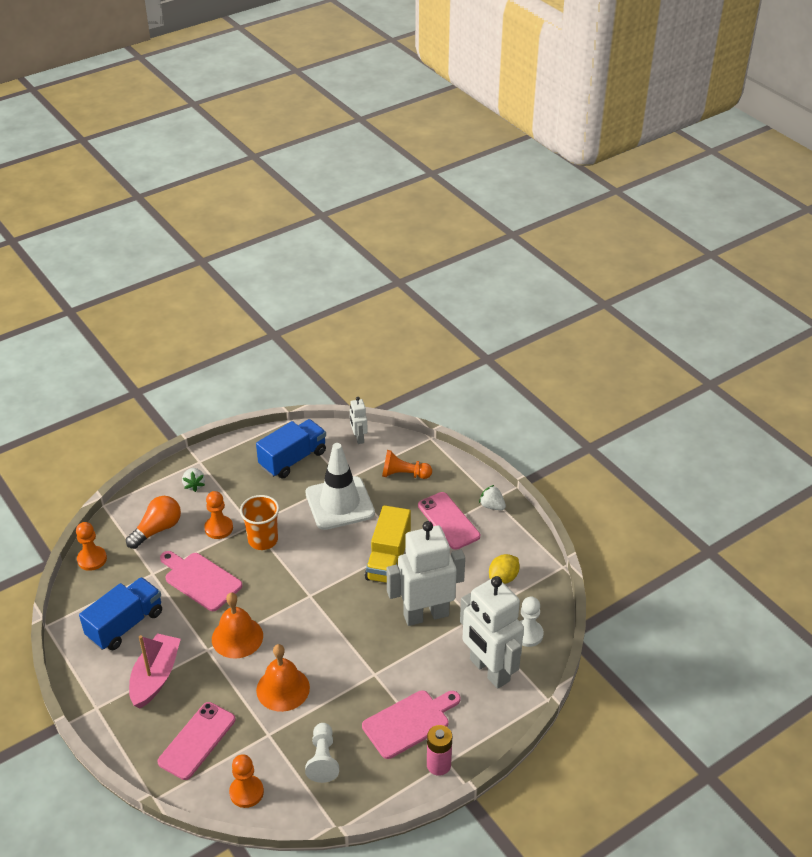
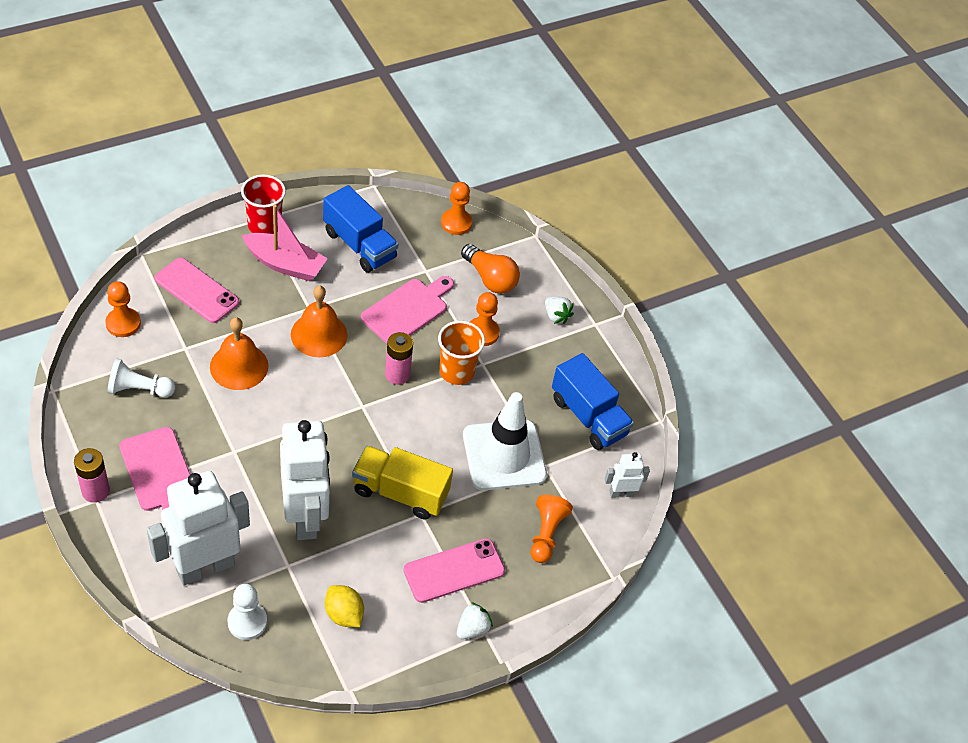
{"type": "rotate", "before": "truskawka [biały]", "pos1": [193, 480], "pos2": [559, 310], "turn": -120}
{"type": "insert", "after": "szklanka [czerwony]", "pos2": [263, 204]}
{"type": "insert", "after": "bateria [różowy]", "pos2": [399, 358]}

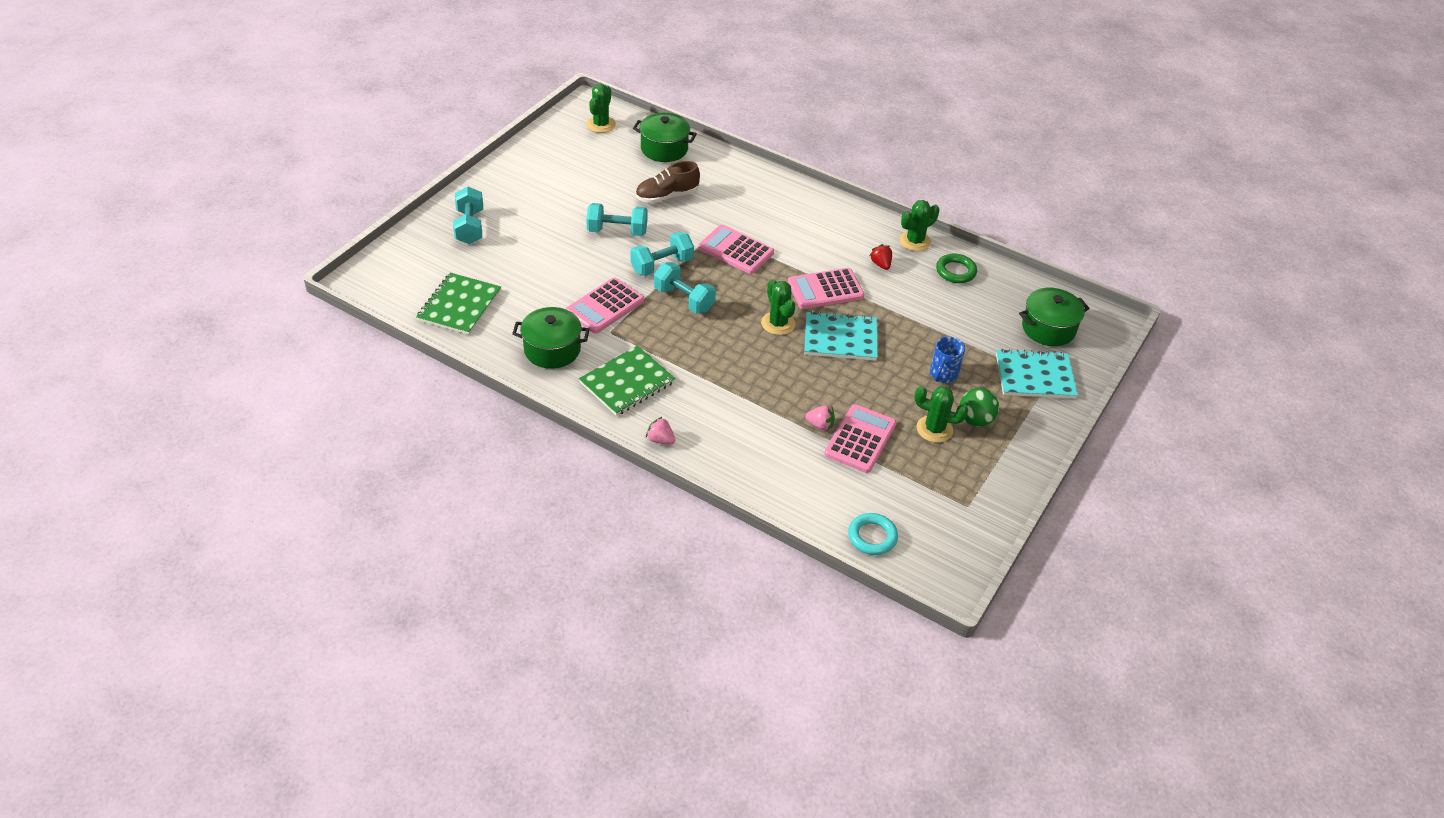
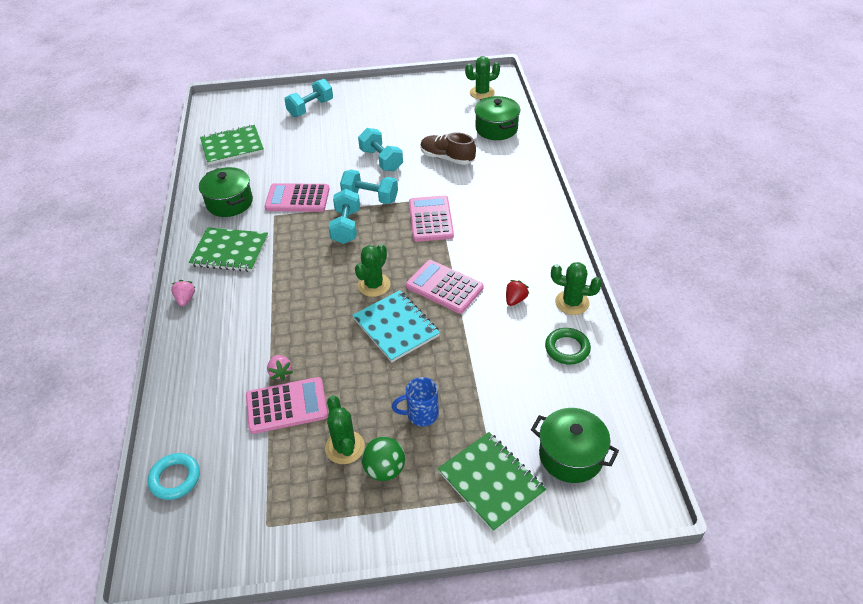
{"type": "recolor", "before": "zeszyt [turkusowy]", "after": "zeszyt [zielony]", "pos1": [1037, 374], "pos2": [492, 482]}

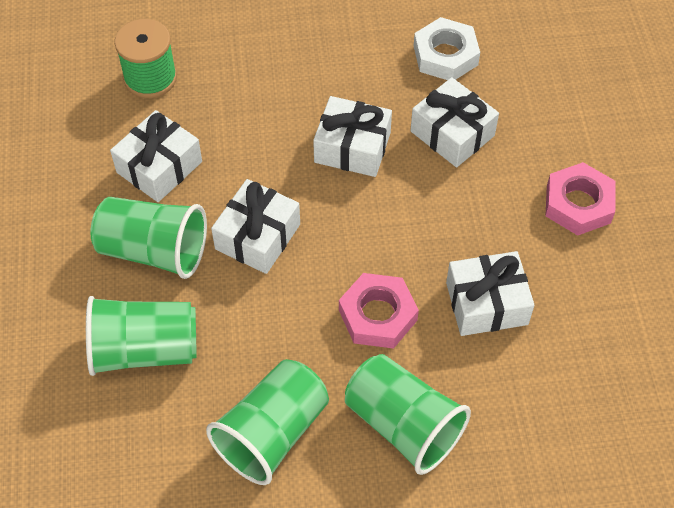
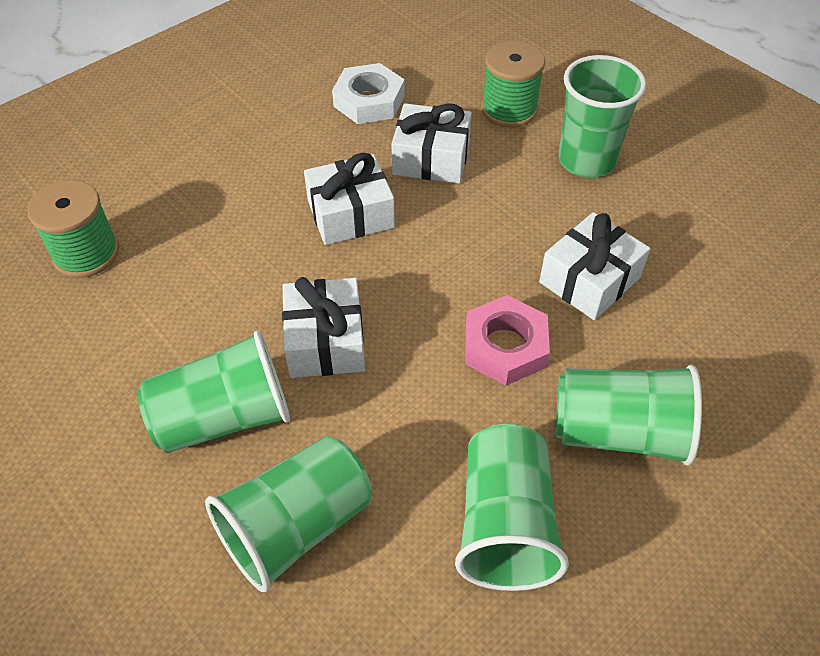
{"type": "delete", "before": "prezent [biały]", "pos1": [156, 156]}
{"type": "replace", "before": "nakrętka [różowy]", "after": "szklanka [zielony]", "pos1": [580, 198], "pos2": [602, 116]}
{"type": "insert", "after": "szpulka [zielony]", "pos2": [513, 84]}

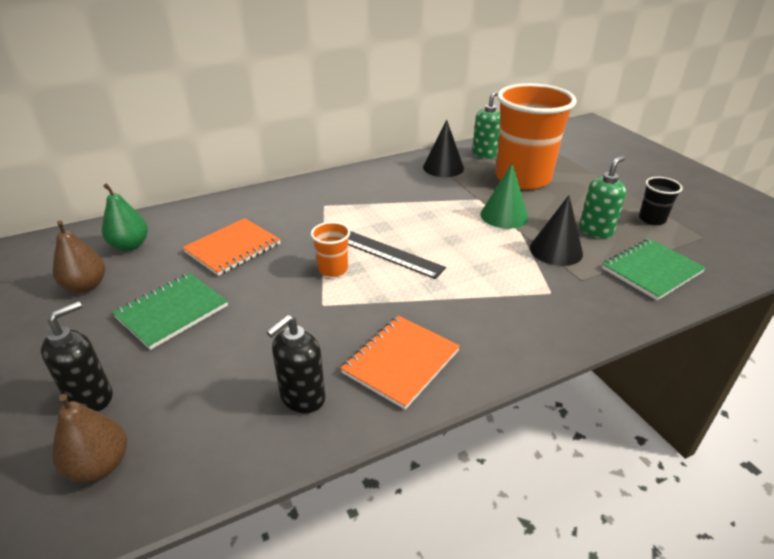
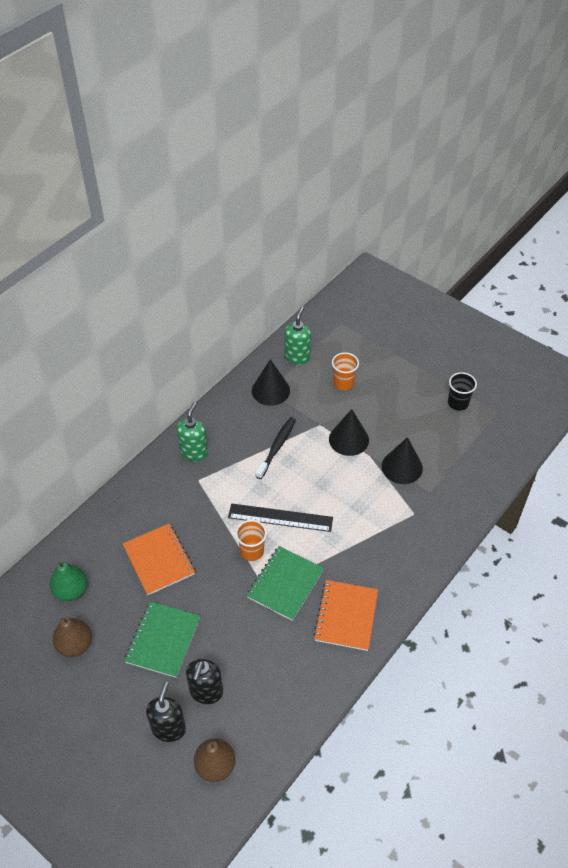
{"type": "resize", "before": "szklanka [pomarańczowy]", "pos1": [536, 136], "pos2": [345, 371], "scale": 0.42}
{"type": "move", "before": "dozownik mydła [zielony]", "pos1": [603, 197], "pos2": [192, 431]}
{"type": "recolor", "before": "stożek [zielony]", "after": "stożek [czarny]", "pos1": [504, 196], "pos2": [349, 432]}
{"type": "rotate", "before": "zeszyt [pomarańczowy]", "pos1": [231, 247], "pos2": [159, 559], "turn": -45}
{"type": "move", "before": "zeszyt [zielony]", "pos1": [654, 270], "pos2": [285, 583]}
{"type": "move", "before": "dozownik mydła [czarny]", "pos1": [296, 364], "pos2": [204, 681]}
{"type": "insert", "after": "szczoteczka do zębów [czarny]", "pos2": [275, 448]}

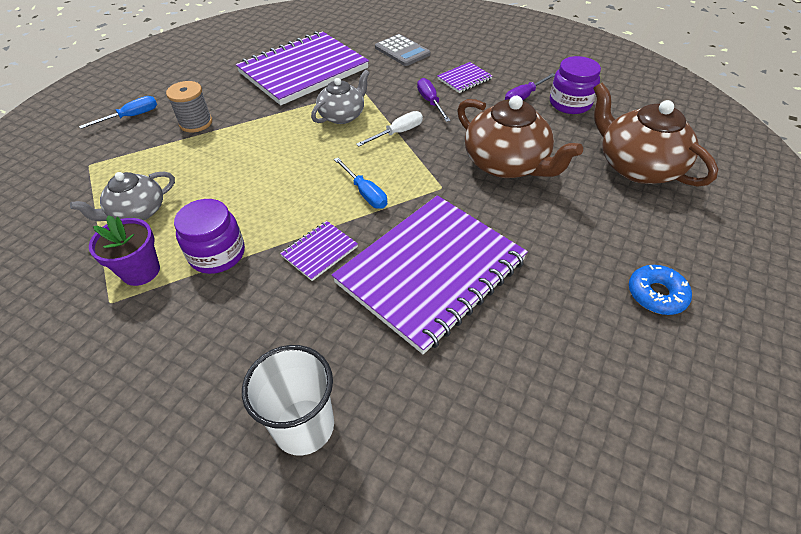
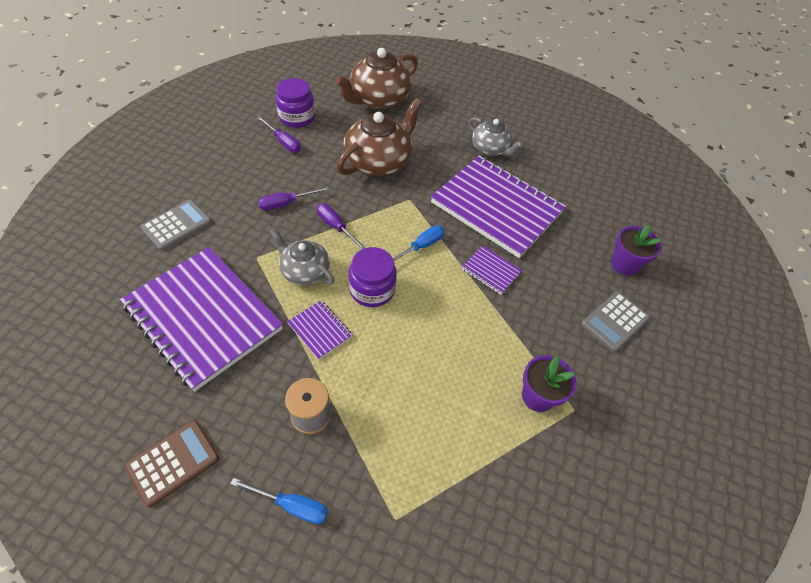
{"type": "move", "before": "zeszyt [fioletowy]", "pos1": [464, 77], "pos2": [319, 330]}
{"type": "rotate", "before": "śrubokręt [niebieski]", "pos1": [118, 112], "pos2": [279, 501], "turn": 150}
{"type": "recolor", "before": "śrubokręt [biały]", "after": "śrubokręt [fioletowy]", "pos1": [389, 128], "pos2": [341, 226]}
{"type": "move", "before": "imbryk [szary]", "pos1": [122, 196], "pos2": [496, 136]}
{"type": "move", "before": "słoik [fioletowy]", "pos1": [209, 236], "pos2": [372, 277]}
{"type": "delete", "before": "donut [niebieski]", "pos1": [660, 290]}
{"type": "replace", "before": "szklanka [biały]", "after": "doniczka [fioletowy]", "pos1": [288, 400], "pos2": [636, 250]}
{"type": "insert", "after": "kalkulator [szary]", "pos2": [615, 321]}
{"type": "insert", "after": "kalkulator [brązowy]", "pos2": [172, 463]}

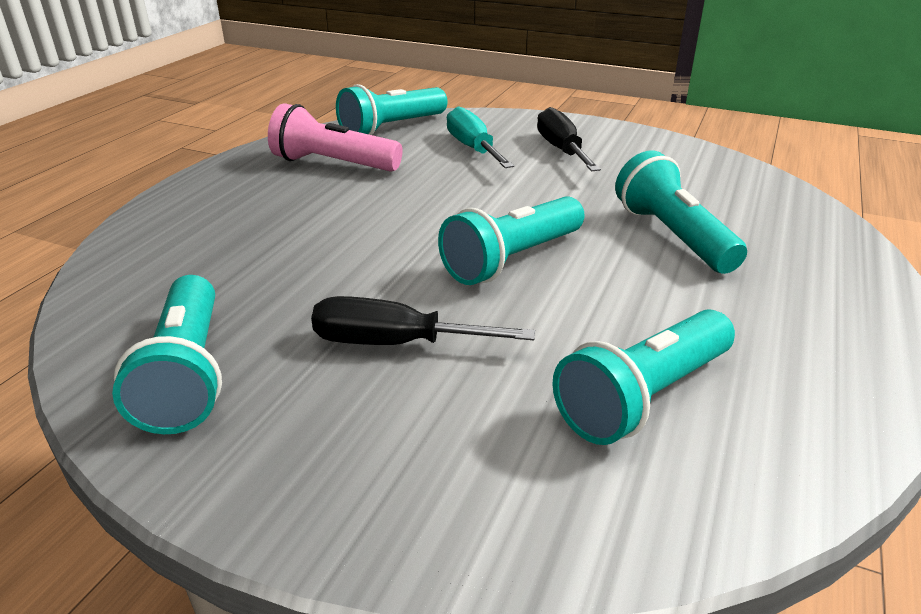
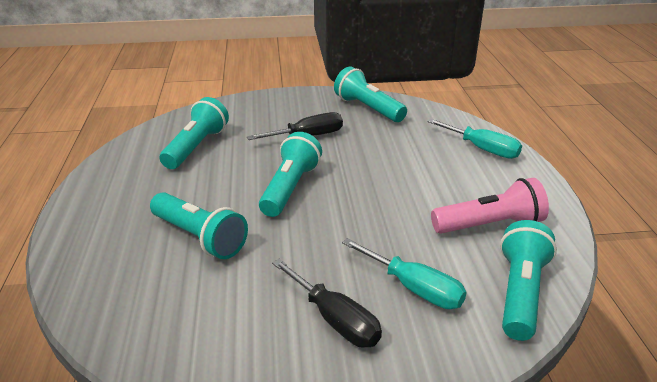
{"type": "insert", "after": "śrubokręt [turkusowy]", "pos2": [474, 139]}

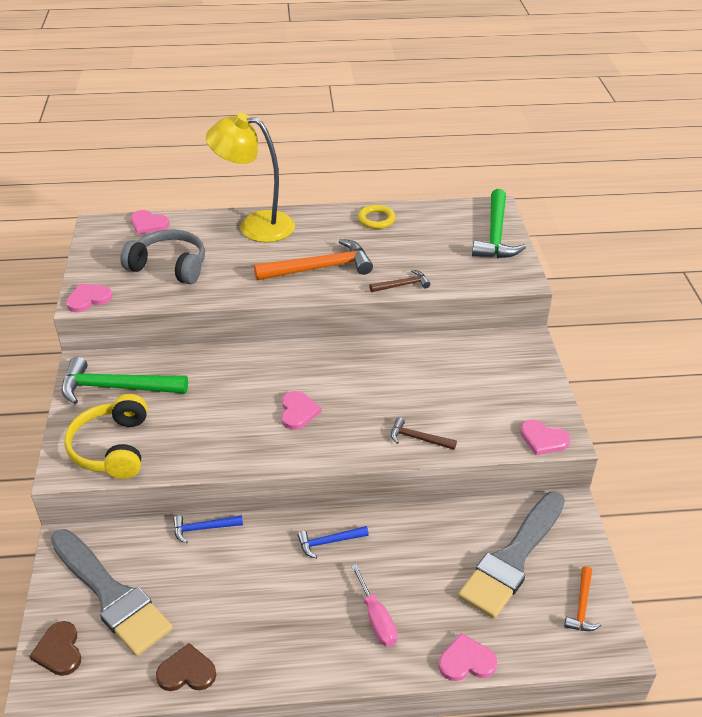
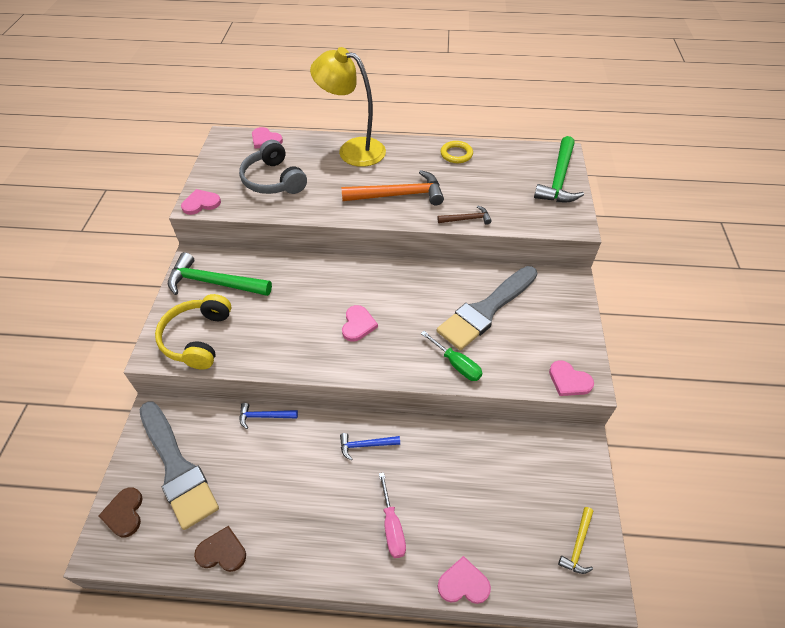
{"type": "rotate", "before": "słuchawki [szary]", "pos1": [162, 257], "pos2": [273, 167], "turn": -150}
{"type": "replace", "before": "młotek [brązowy]", "after": "śrubokręt [zielony]", "pos1": [424, 433], "pos2": [452, 356]}
{"type": "move", "before": "pędzel [szary]", "pos1": [511, 555], "pos2": [487, 308]}
{"type": "recolor", "before": "młotek [pomarańczowy]", "after": "młotek [żółty]", "pos1": [582, 598], "pos2": [575, 540]}

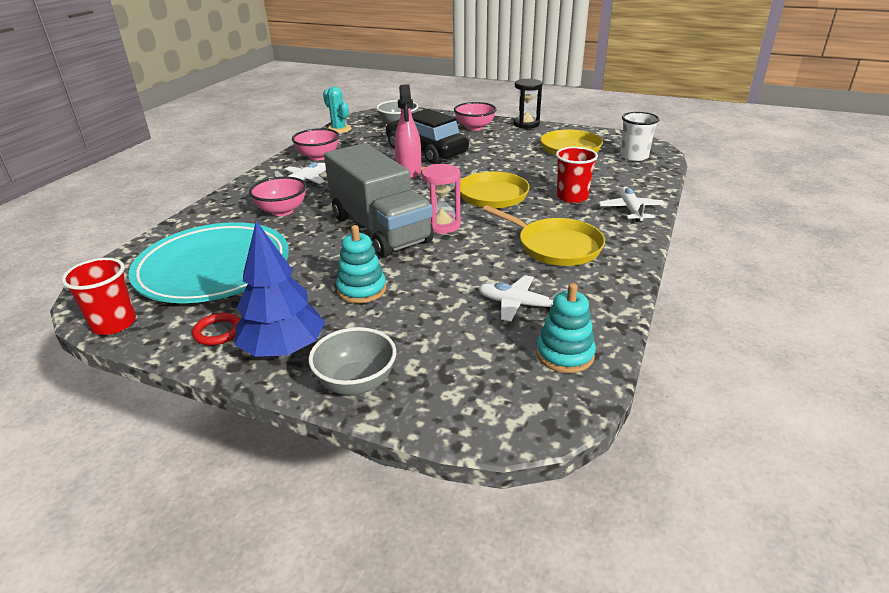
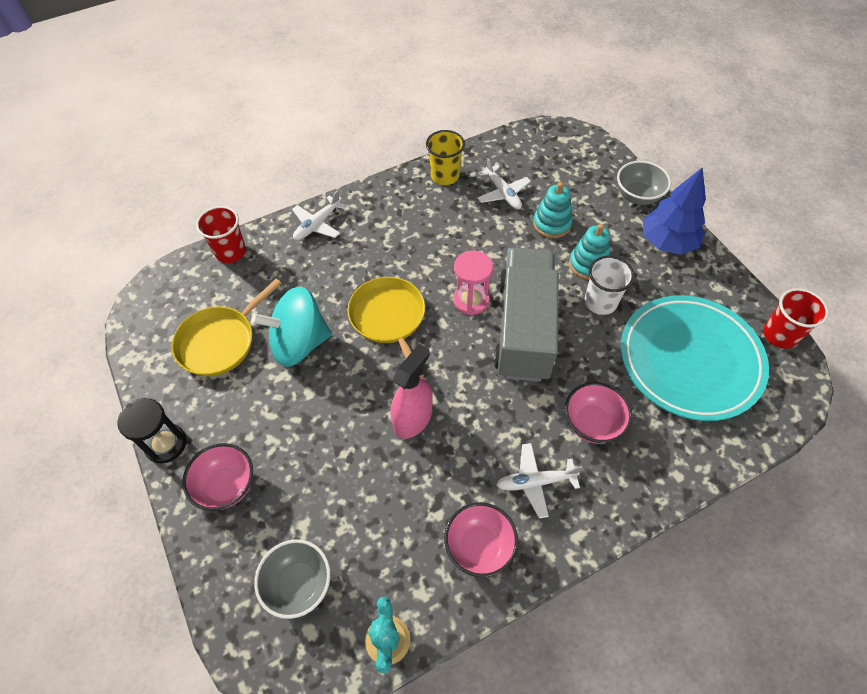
{"type": "delete", "before": "samochód [czarny]", "pos1": [427, 136]}
{"type": "move", "before": "szklanka [biały]", "pos1": [640, 136], "pos2": [610, 285]}
{"type": "move", "before": "szklanka [czerwony]", "pos1": [577, 175], "pos2": [221, 234]}
{"type": "delete", "before": "patelnia [żółty]", "pos1": [544, 235]}
{"type": "move", "before": "zabawka nakładanka [turkusowy]", "pos1": [566, 328], "pos2": [552, 210]}
{"type": "delete", "before": "pierścień [czerwony]", "pos1": [216, 329]}
{"type": "insert", "after": "szklanka [żółty]", "pos2": [445, 157]}
{"type": "insert", "after": "bączek [turkusowy]", "pos2": [291, 326]}

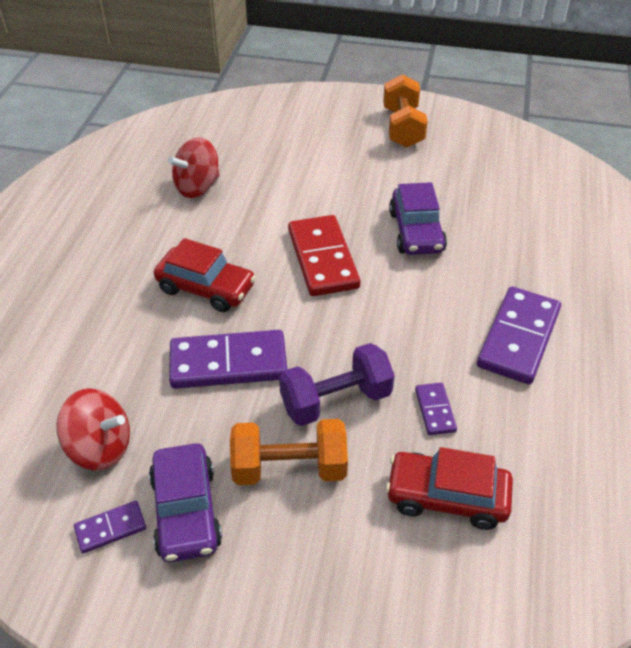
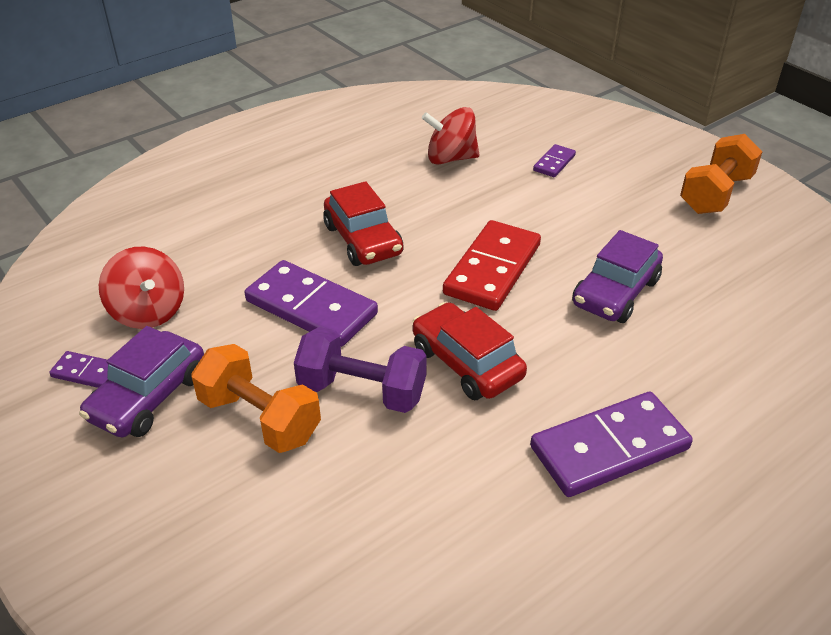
{"type": "move", "before": "kostka domina [fioletowy]", "pos1": [436, 409], "pos2": [554, 160]}
{"type": "move", "before": "samochód [czerwony]", "pos1": [449, 488], "pos2": [469, 351]}

